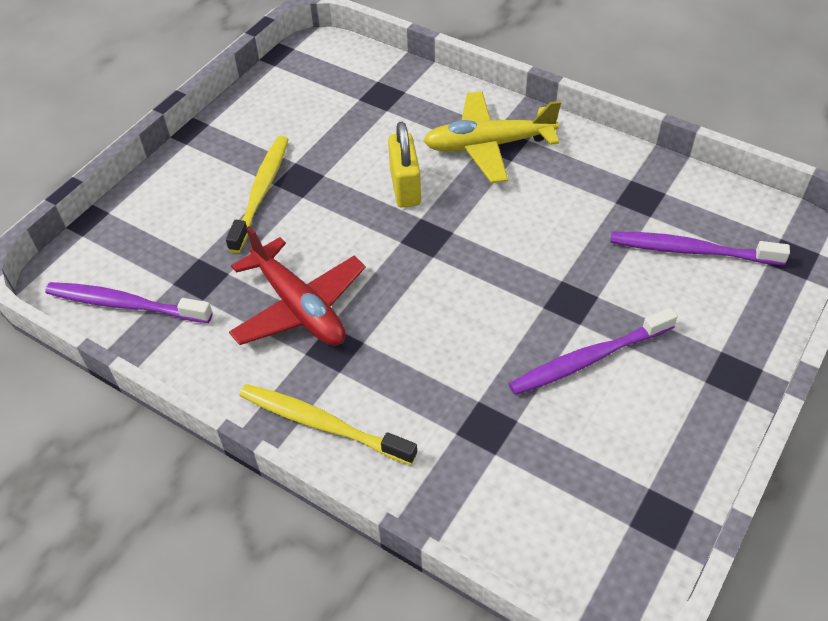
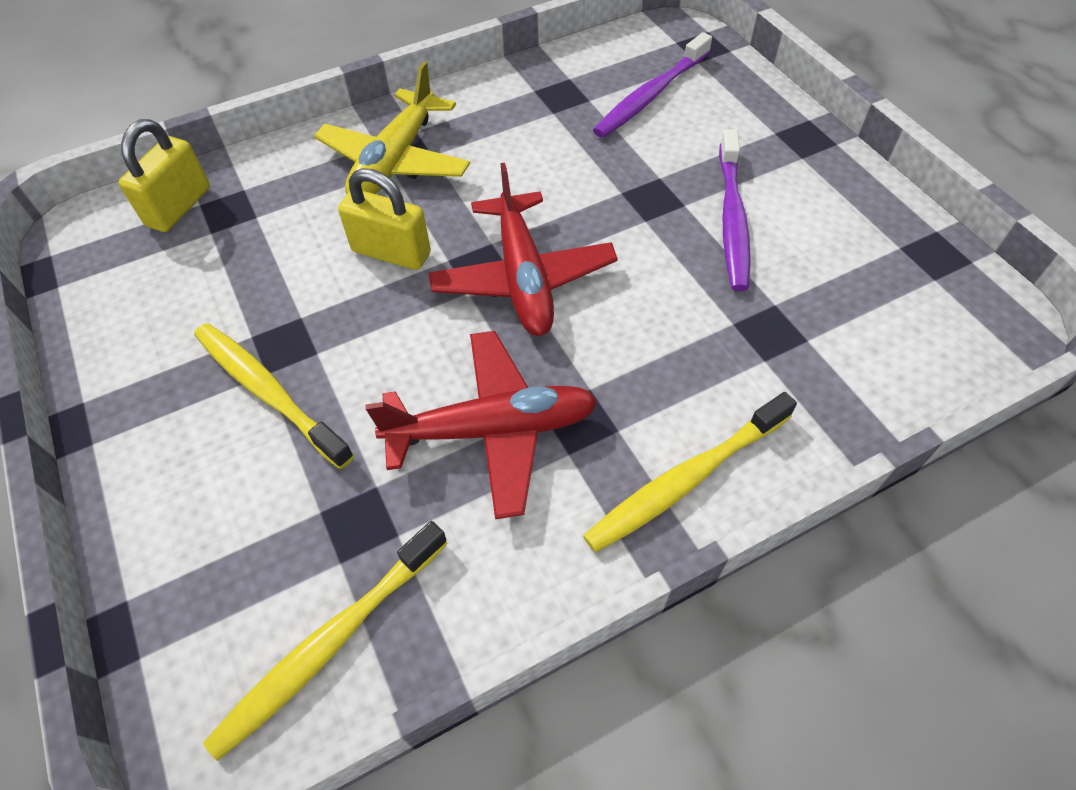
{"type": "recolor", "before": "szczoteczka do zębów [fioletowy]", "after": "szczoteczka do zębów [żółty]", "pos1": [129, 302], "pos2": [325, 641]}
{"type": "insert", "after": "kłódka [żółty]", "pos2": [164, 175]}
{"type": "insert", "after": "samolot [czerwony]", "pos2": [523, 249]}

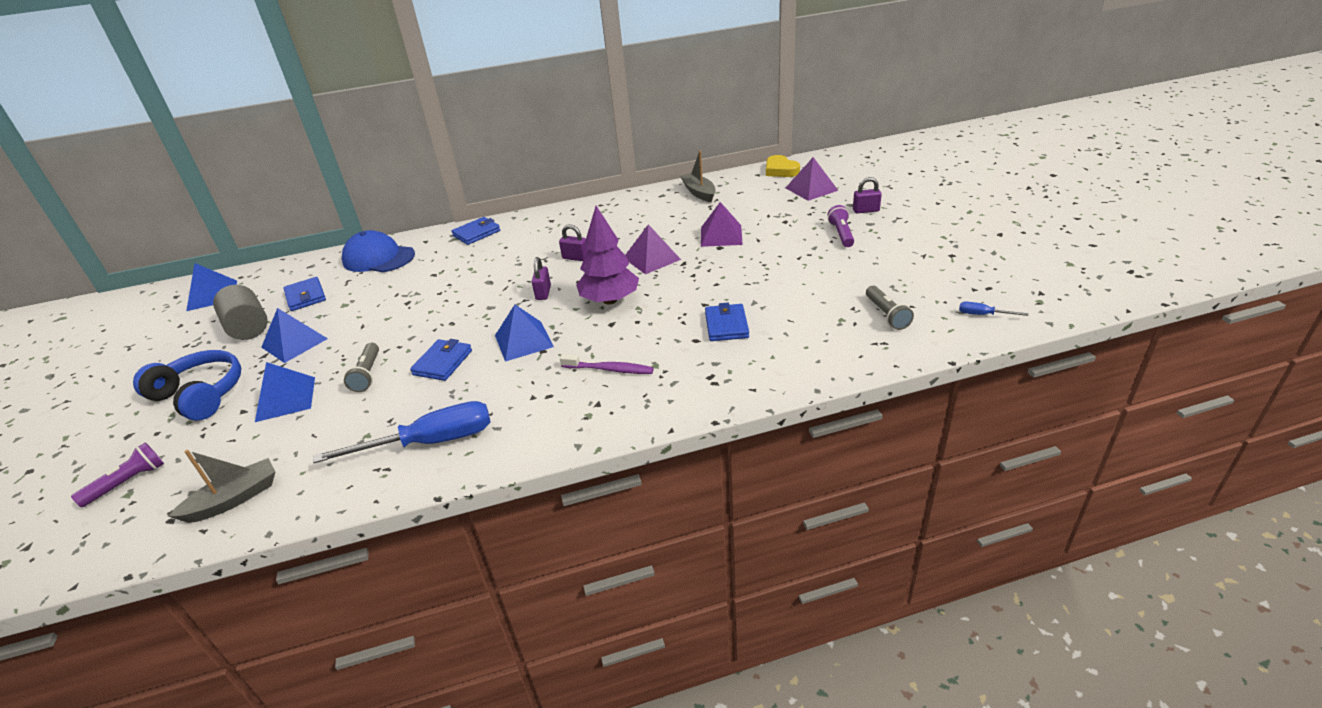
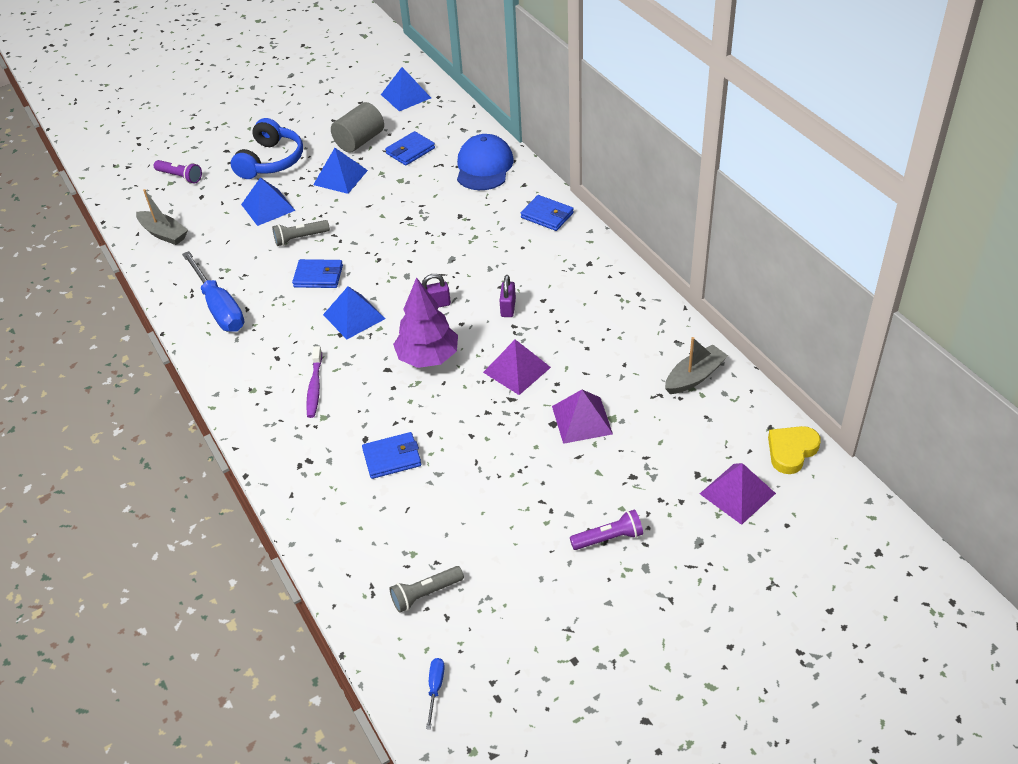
{"type": "delete", "before": "kłódka [fioletowy]", "pos1": [867, 195]}

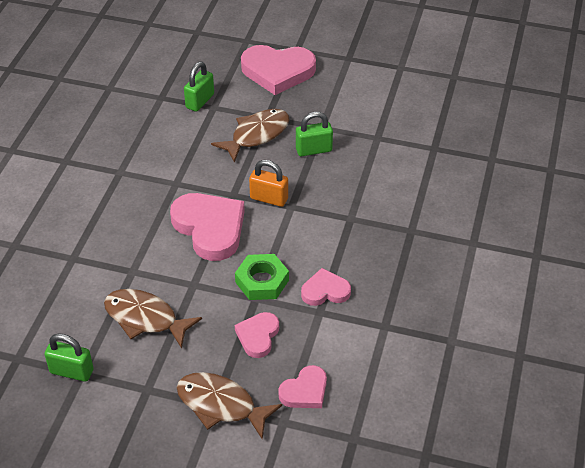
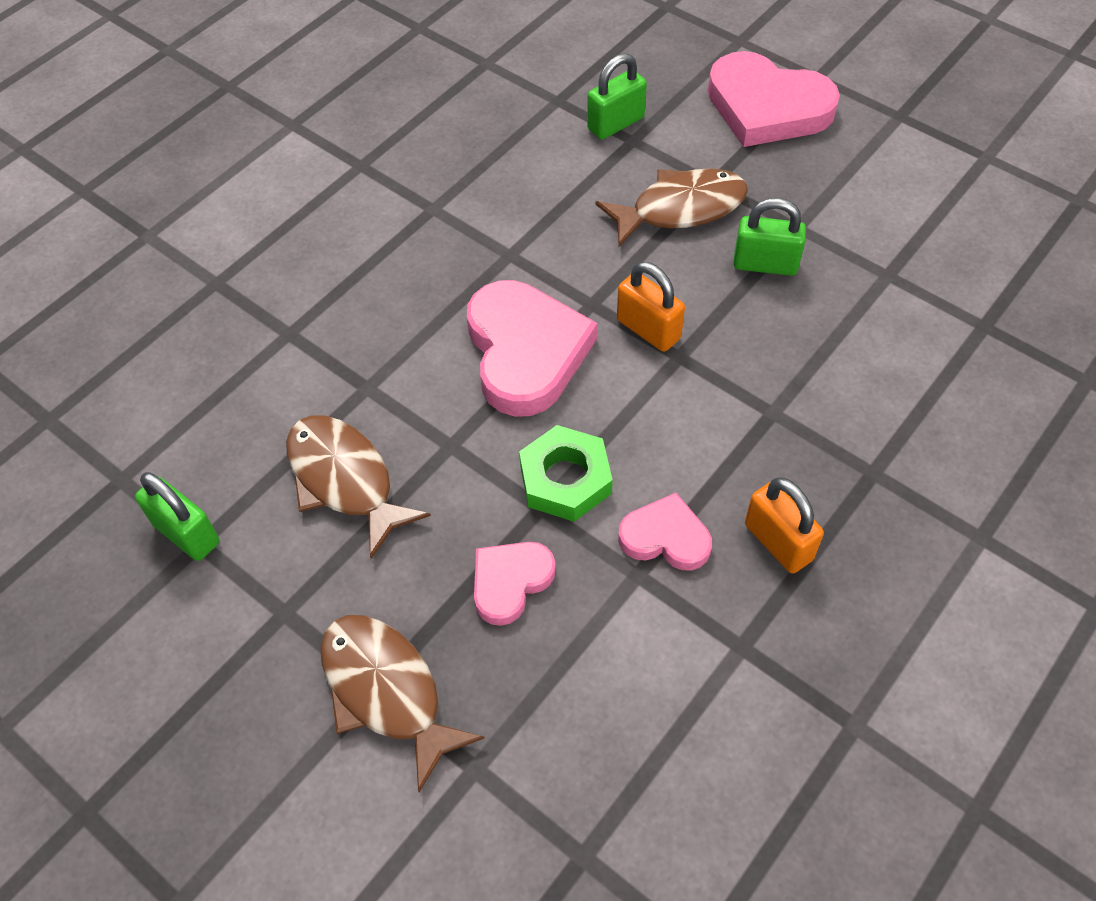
{"type": "delete", "before": "serce [różowy]", "pos1": [302, 386]}
{"type": "insert", "after": "kłódka [pomarańczowy]", "pos2": [784, 525]}

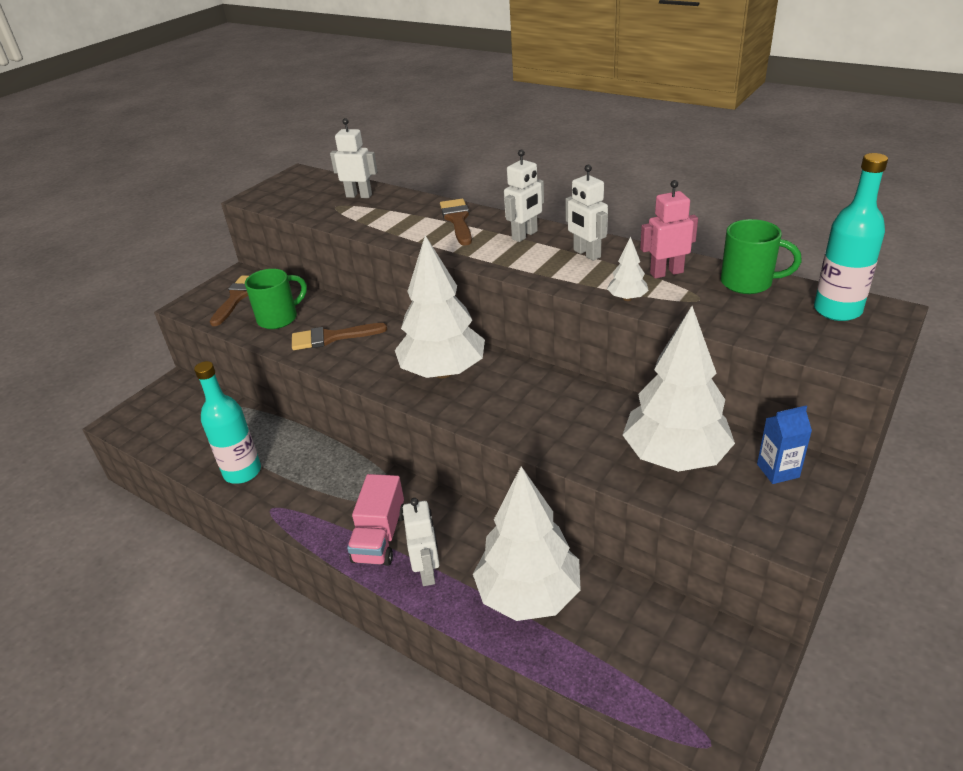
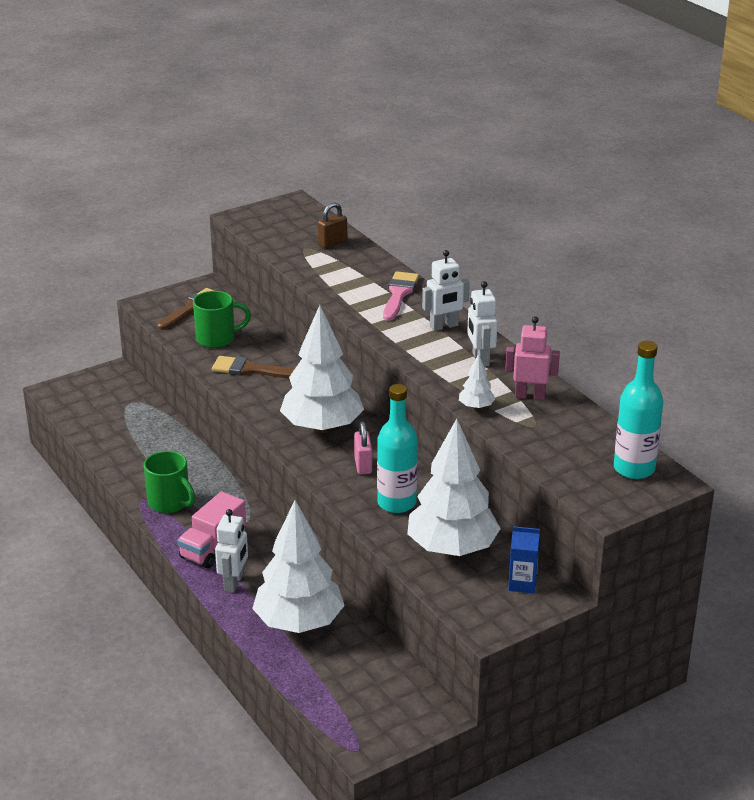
{"type": "replace", "before": "robot [biały]", "after": "kłódka [brązowy]", "pos1": [353, 158], "pos2": [332, 225]}
{"type": "recolor", "before": "pędzel [brązowy]", "after": "pędzel [różowy]", "pos1": [456, 222], "pos2": [401, 296]}
{"type": "move", "before": "kubek [zielony]", "pos1": [761, 256], "pos2": [170, 482]}
{"type": "move", "before": "butelka [turkusowy]", "pos1": [227, 422], "pos2": [397, 448]}
{"type": "insert", "after": "kłódka [różowy]", "pos2": [363, 448]}

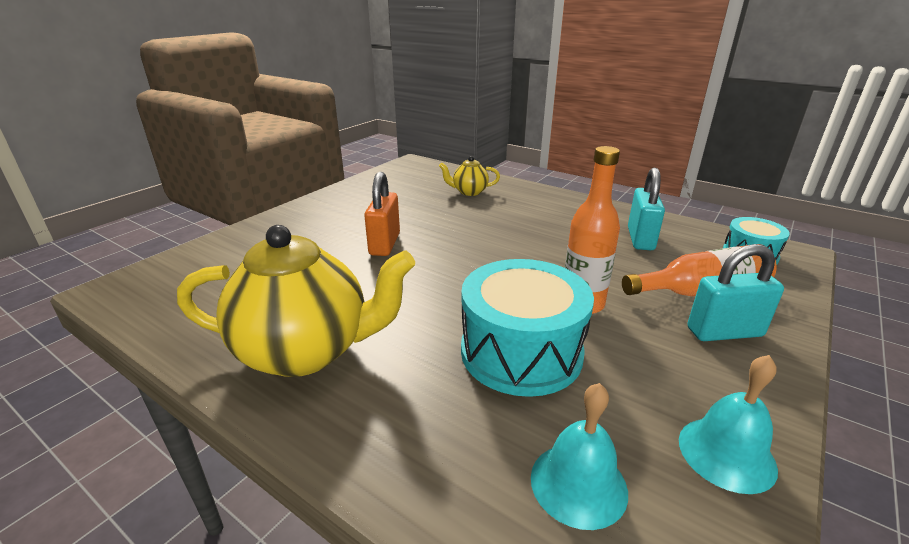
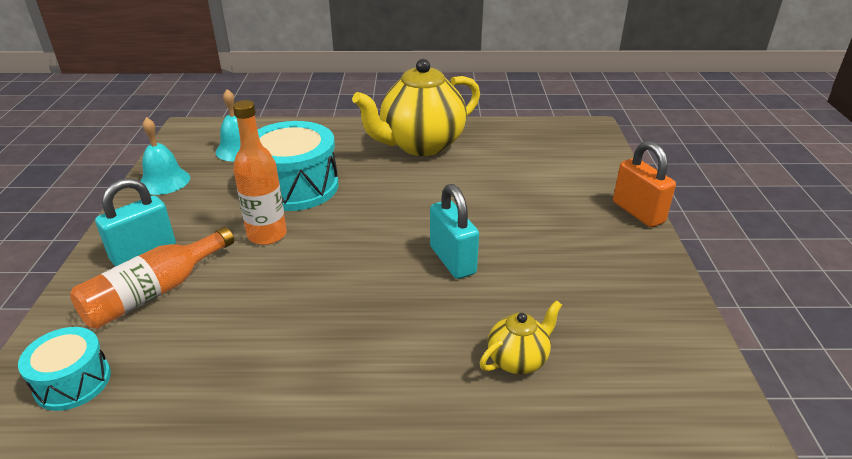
{"type": "move", "before": "kłódka [turkusowy]", "pos1": [646, 209], "pos2": [454, 231]}
{"type": "move", "before": "kłódka [pomarańczowy]", "pos1": [382, 214], "pos2": [644, 184]}

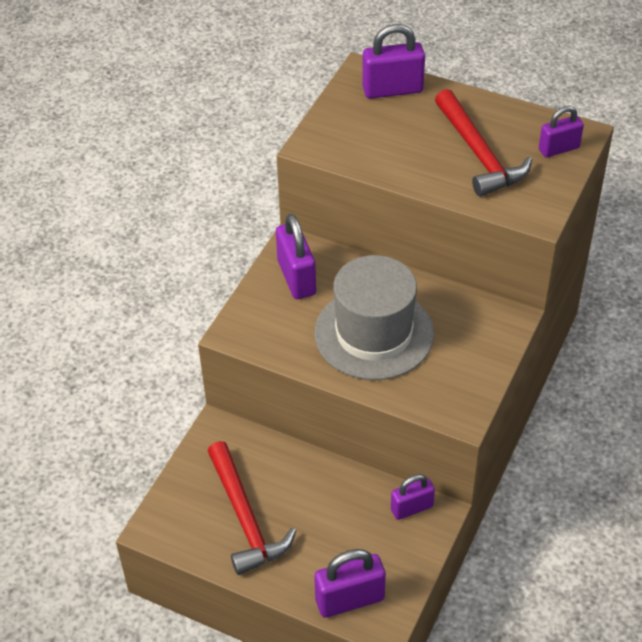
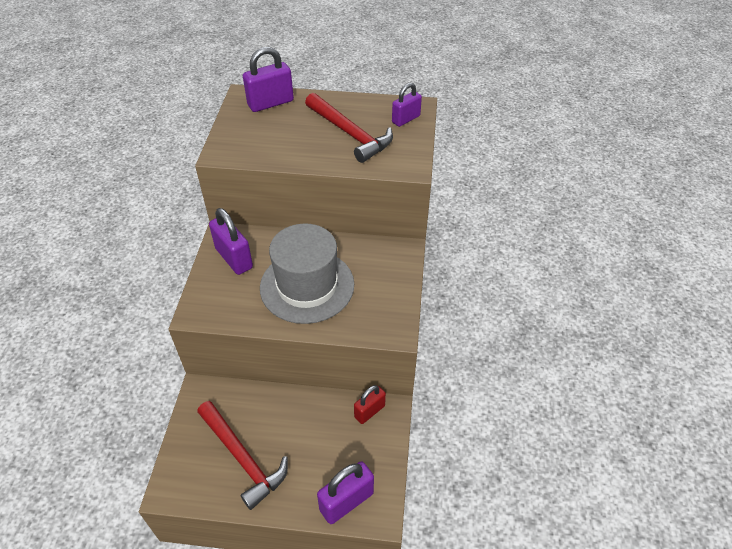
{"type": "recolor", "before": "kłódka [fioletowy]", "after": "kłódka [czerwony]", "pos1": [413, 497], "pos2": [370, 404]}

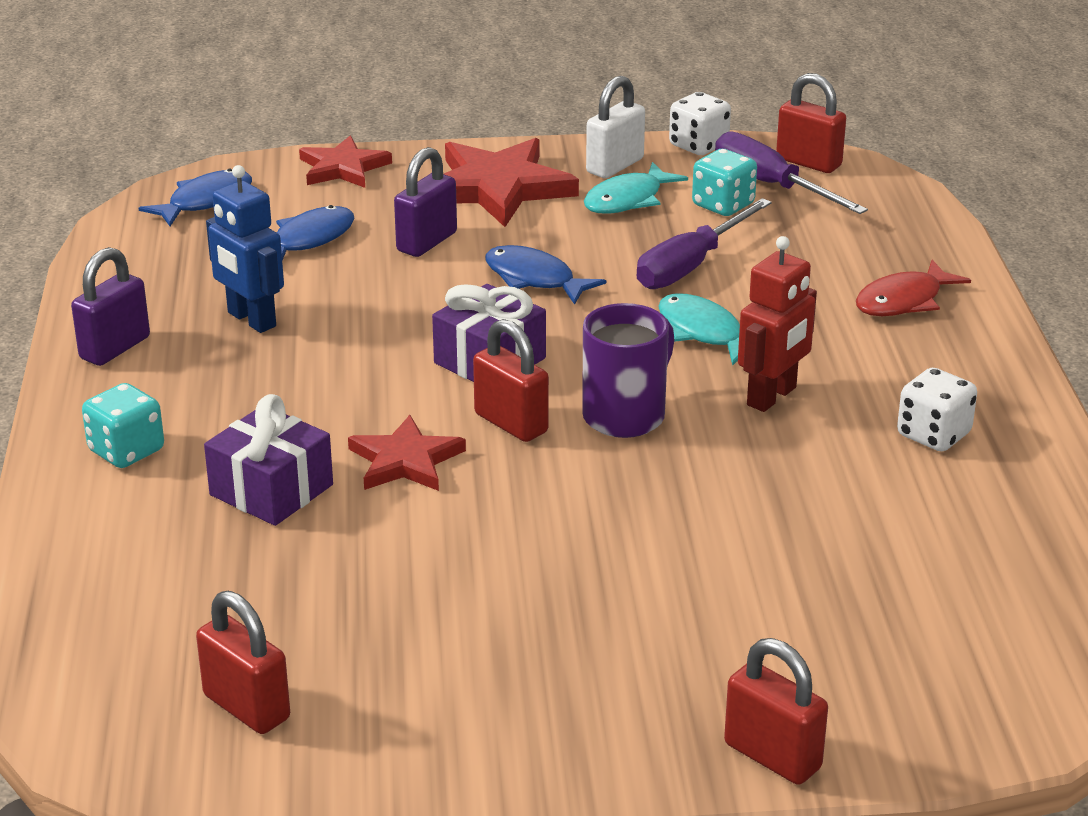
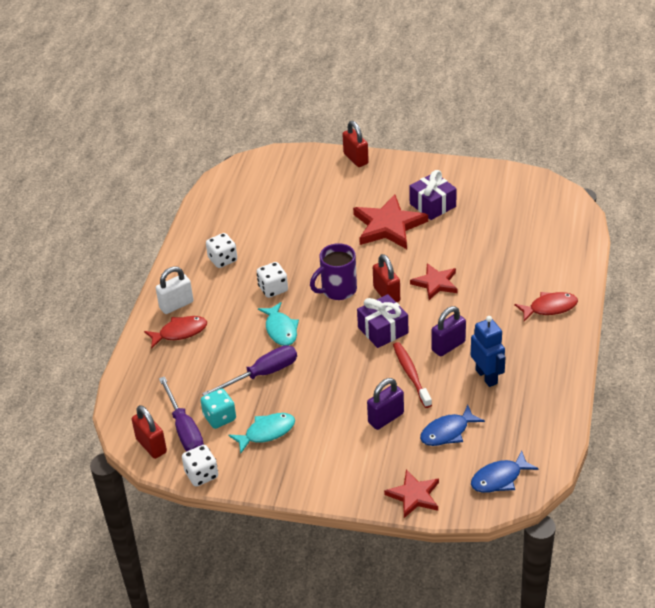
{"type": "move", "before": "kłódka [biały]", "pos1": [615, 127], "pos2": [174, 290]}
{"type": "move", "before": "gwiazda [czerwony]", "pos1": [511, 182], "pos2": [390, 221]}
{"type": "replace", "before": "robot [czerwony]", "after": "kostka do gry [biały]", "pos1": [777, 324], "pos2": [272, 280]}
{"type": "delete", "before": "ryba [niebieski]", "pos1": [545, 275]}
{"type": "move", "before": "kłódka [fioletowy]", "pos1": [110, 306], "pos2": [448, 331]}
{"type": "replace", "before": "kostka do gry [turkusowy]", "after": "ryba [czerwony]", "pos1": [123, 425], "pos2": [546, 306]}
{"type": "move", "before": "prezent [fioletowy]", "pos1": [268, 460], "pos2": [433, 195]}
{"type": "delete", "before": "kłódka [czerwony]", "pos1": [243, 662]}
{"type": "insert", "after": "szczoteczka do zębów [czerwony]", "pos2": [412, 375]}

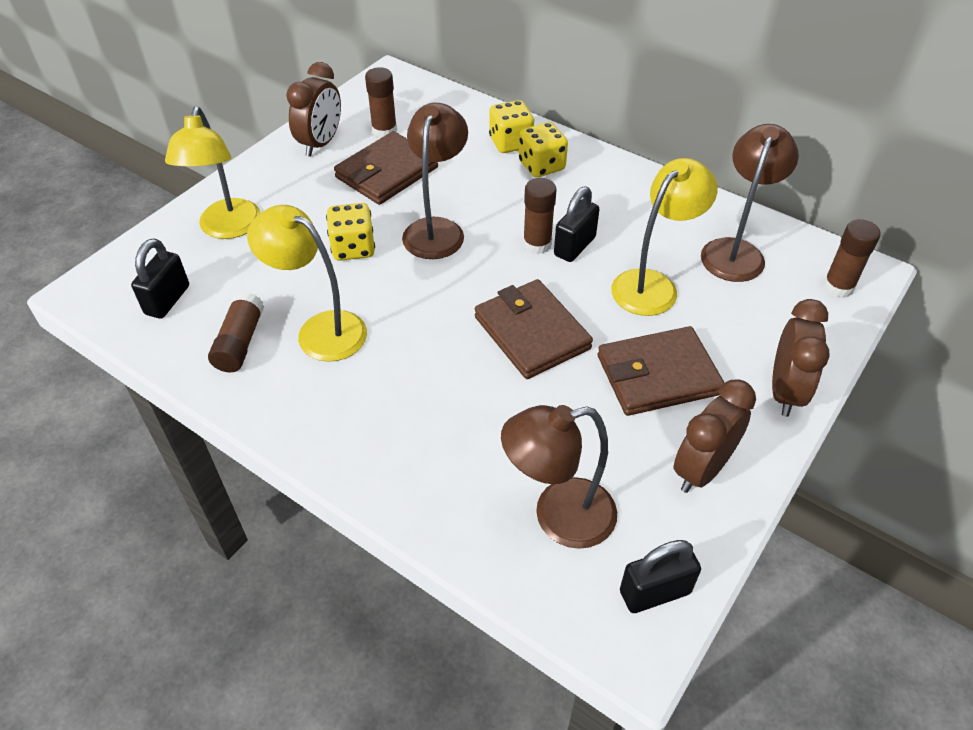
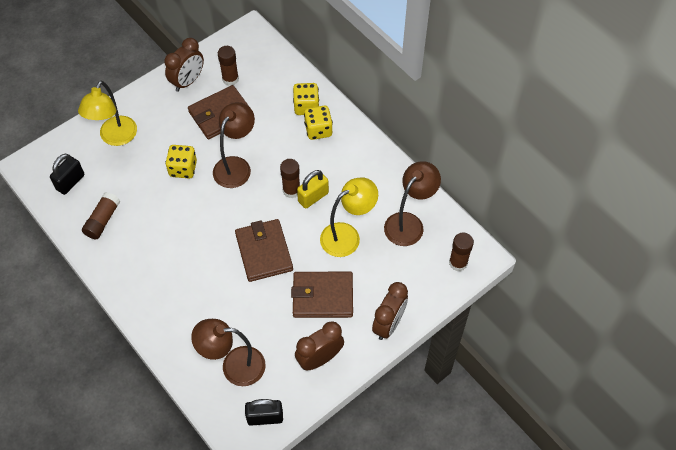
{"type": "recolor", "before": "kłódka [czarny]", "after": "kłódka [żółty]", "pos1": [577, 224], "pos2": [313, 189]}
{"type": "delete", "before": "lampka [żółty]", "pos1": [307, 283]}

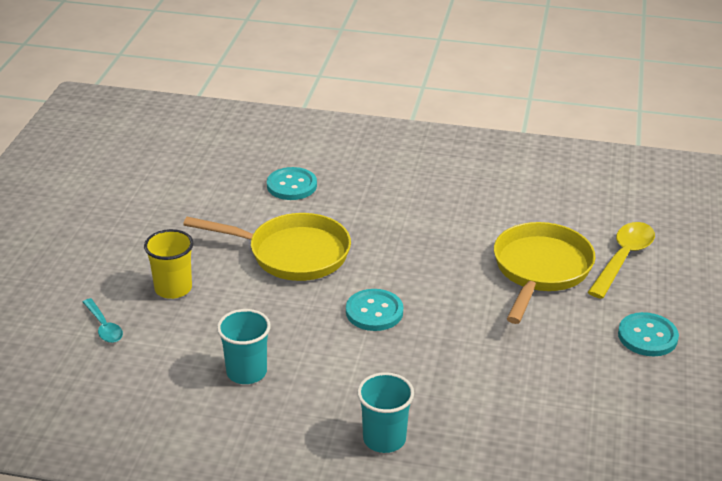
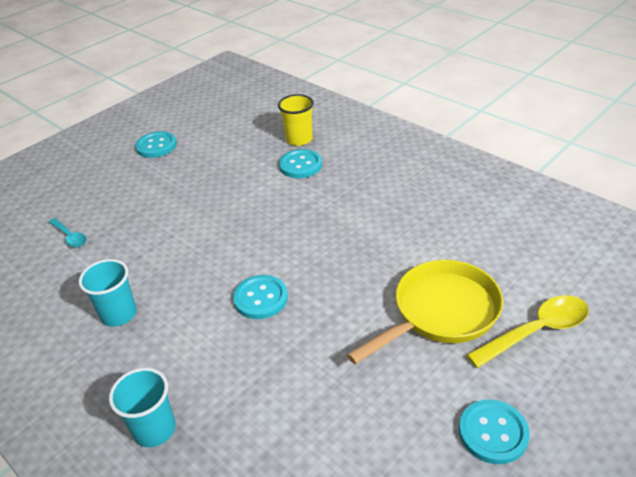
{"type": "delete", "before": "patelnia [żółty]", "pos1": [267, 247]}
{"type": "move", "before": "szklanka [żółty]", "pos1": [169, 264], "pos2": [296, 120]}
{"type": "rotate", "before": "łyżka [turkusowy]", "pos1": [103, 320], "pos2": [68, 233], "turn": -45}
{"type": "insert", "after": "guzik [turkusowy]", "pos2": [156, 144]}

